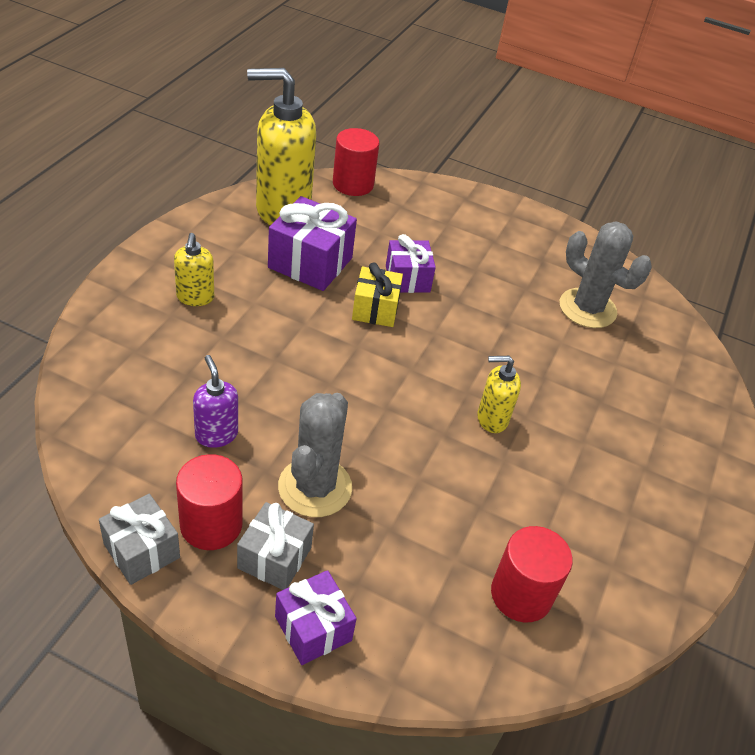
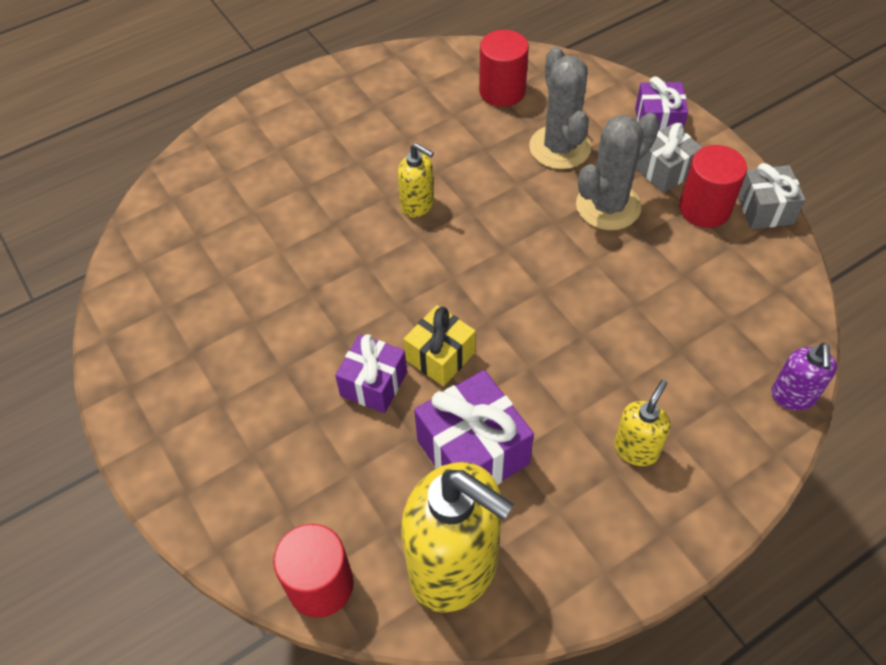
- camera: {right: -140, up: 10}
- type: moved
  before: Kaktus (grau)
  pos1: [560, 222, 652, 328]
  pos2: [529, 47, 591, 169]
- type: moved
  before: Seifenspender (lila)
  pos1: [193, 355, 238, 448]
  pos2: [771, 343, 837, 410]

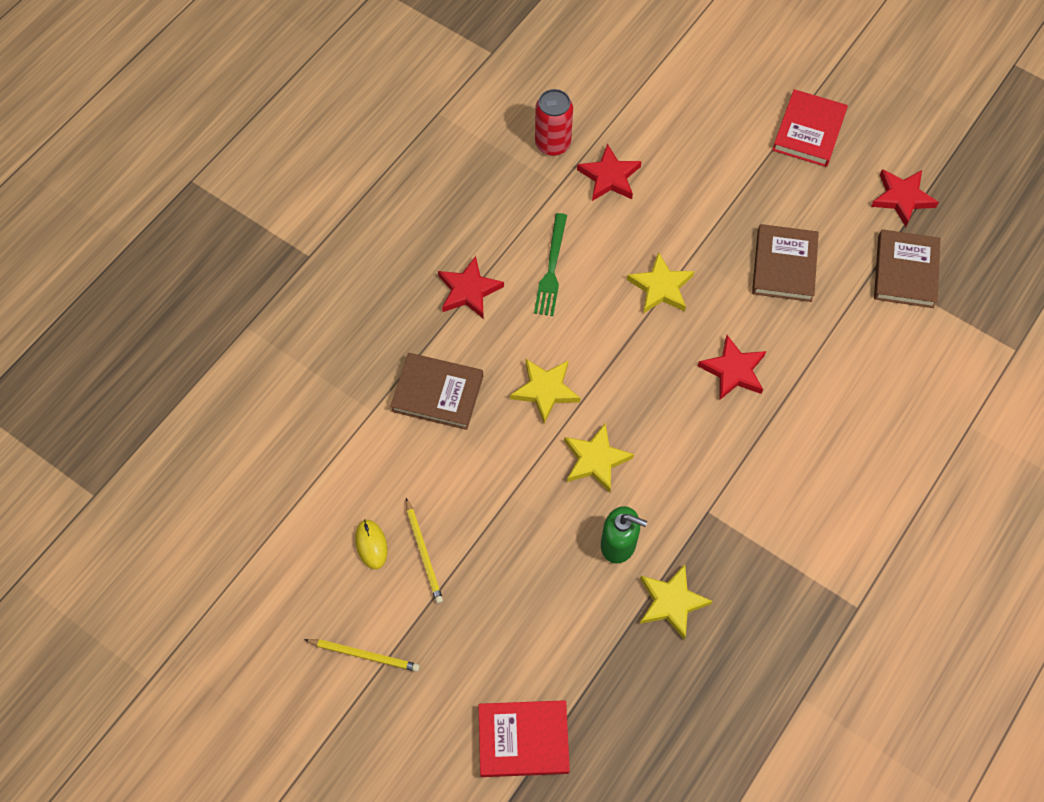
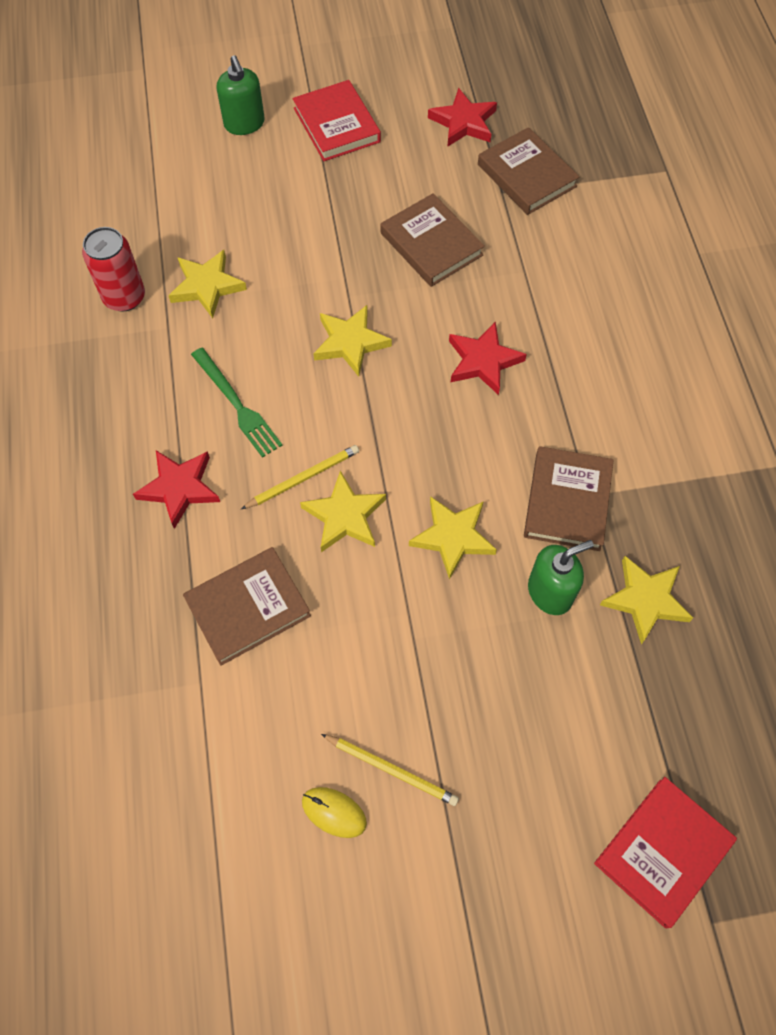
- camera: {right: -45, up: 0}
- type: recoloured
  before: Stern (rot)
  after: Stern (gelb)
  pos1: [577, 143, 642, 201]
  pos2: [168, 250, 247, 318]
- type: moved
  before: Bleistift (gelb)
  pos1: [304, 639, 420, 672]
  pos2: [241, 445, 359, 509]
- type: added
  after: Seifenspender (grün)
  pos2: [217, 55, 265, 135]
- type: added
  after: Buch (braun)
  pos2: [524, 446, 614, 551]

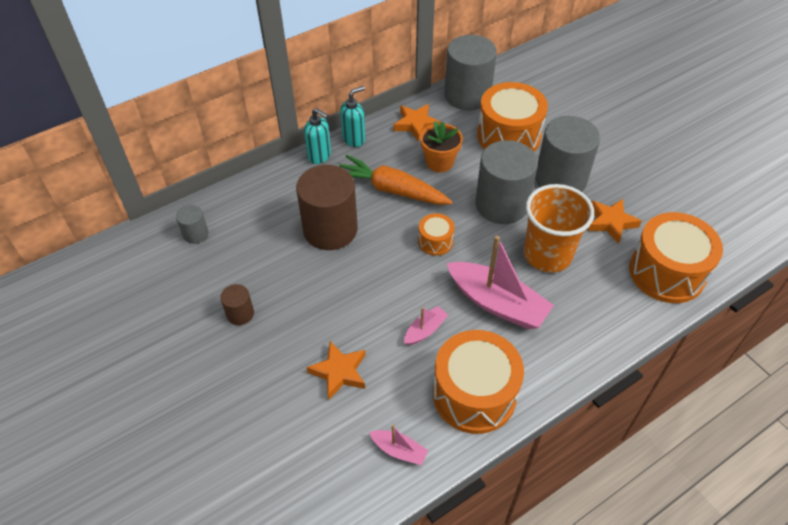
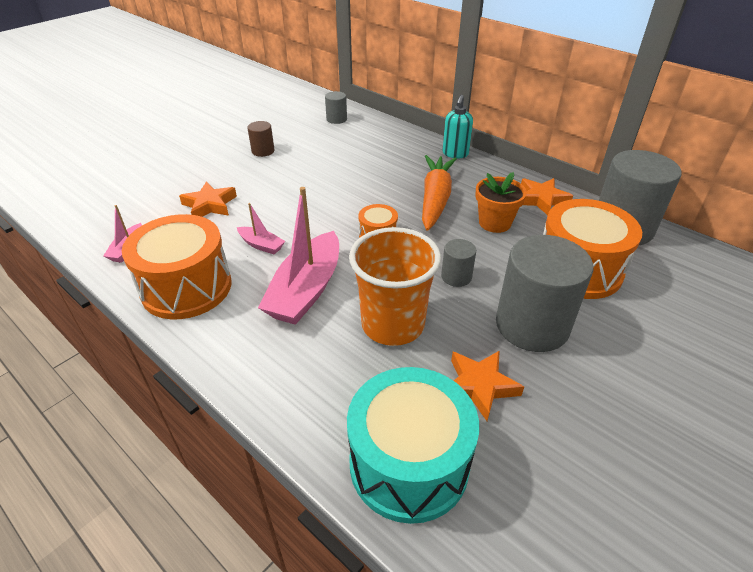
- camera: {right: 75, up: -10}
- type: removed
  before: Seifenspender (türkis)
  pos1: [340, 86, 365, 147]
- type: resized
  before: Vollzylinder (grau)
  pos1: [475, 140, 538, 224]
  pos2: [441, 239, 476, 287]
  scale: 0.46
- type: removed
  before: Vollzylinder (braun)
  pos1: [296, 165, 358, 250]
- type: recoloured
  before: Trommel (orange)
  after: Trommel (türkis)
  pos1: [629, 212, 723, 303]
  pos2: [347, 367, 479, 524]

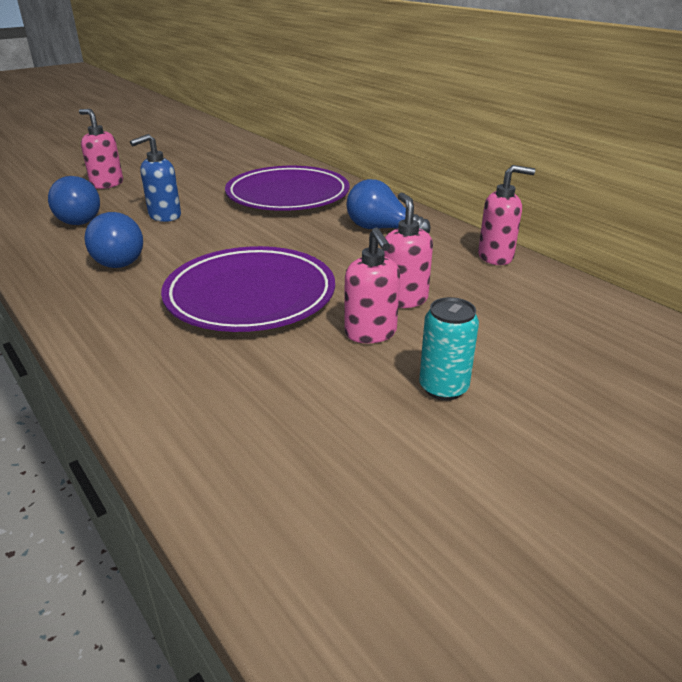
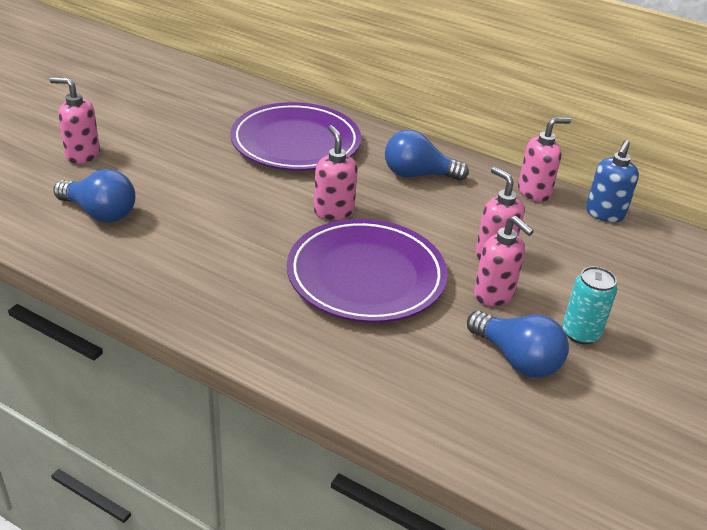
- camera: {right: -25, up: 5}
- type: moved
  before: Seifenspender (blau)
  pos1: [130, 134, 181, 222]
  pos2: [586, 140, 639, 222]
- type: moved
  before: Glühbirne (blau)
  pos1: [84, 212, 143, 268]
  pos2: [467, 311, 569, 378]
- type: added
  after: Seifenspender (rosa)
  pos2: [314, 125, 358, 220]

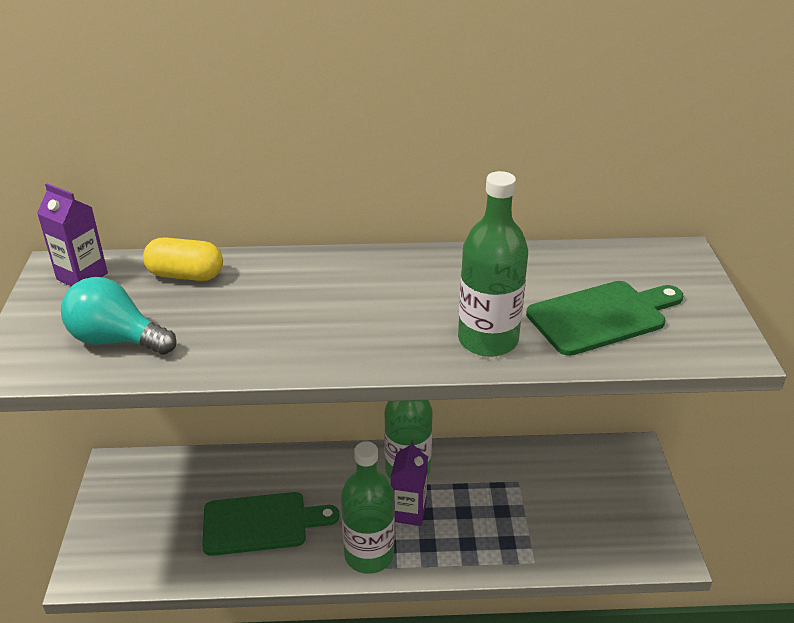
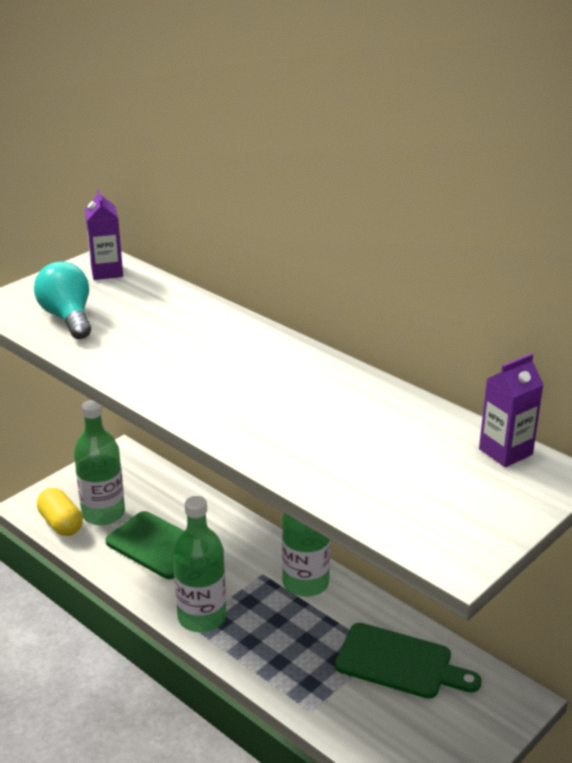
- camera: {right: 45, up: -5}
- type: moved
  before: Flasche (grün)
  pos1: [458, 171, 528, 357]
  pos2: [74, 400, 125, 525]
- type: moved
  before: Kapsel (gelb)
  pos1: [143, 237, 223, 281]
  pos2: [37, 488, 83, 536]
- type: moved
  before: Schneidebrett (grün)
  pos1: [526, 281, 683, 356]
  pos2: [335, 623, 482, 699]
- type: moved
  before: Getränkekarton (lila)
  pos1: [391, 440, 428, 526]
  pos2: [479, 353, 544, 467]

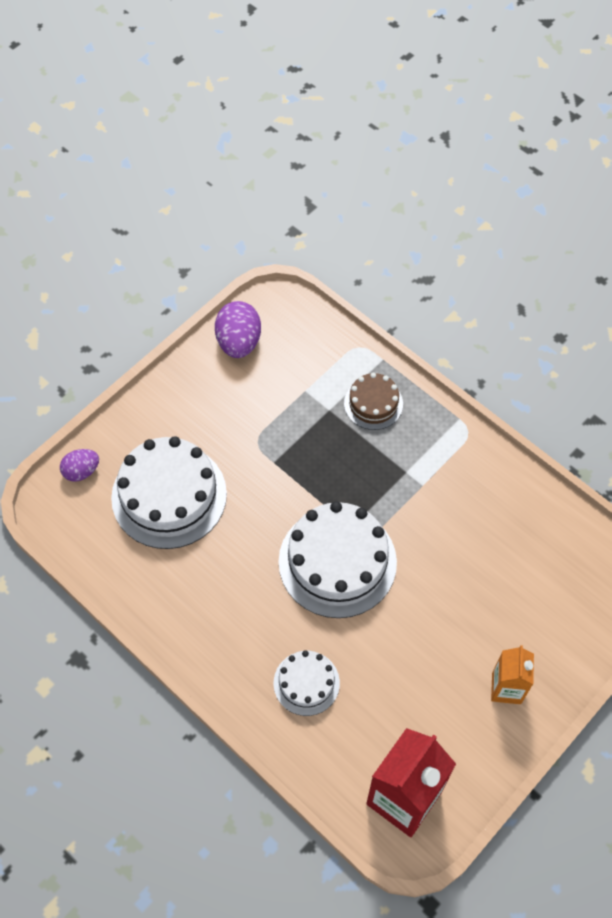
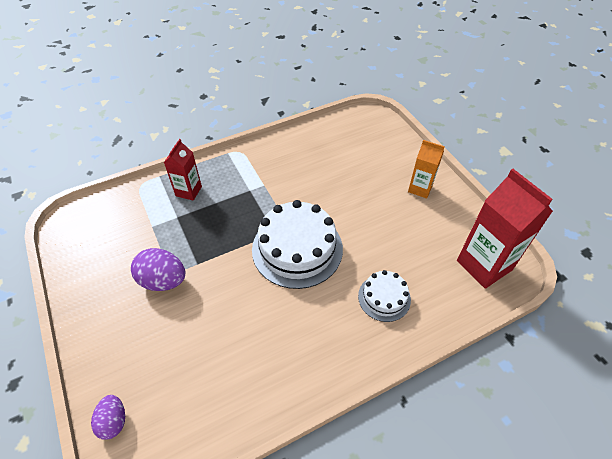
- camera: {right: -70, up: -10}
- type: moved
  before: Ei (lila)
  pos1: [215, 301, 261, 358]
  pos2: [131, 248, 185, 291]
- type: replaced
  before: Kuchen (braun)
  after: Getränkekarton (rot)
  pos1: [344, 373, 403, 430]
  pos2: [164, 139, 202, 201]
- type: removed
  before: Kuchen (weiß)
  pos1: [111, 436, 227, 549]

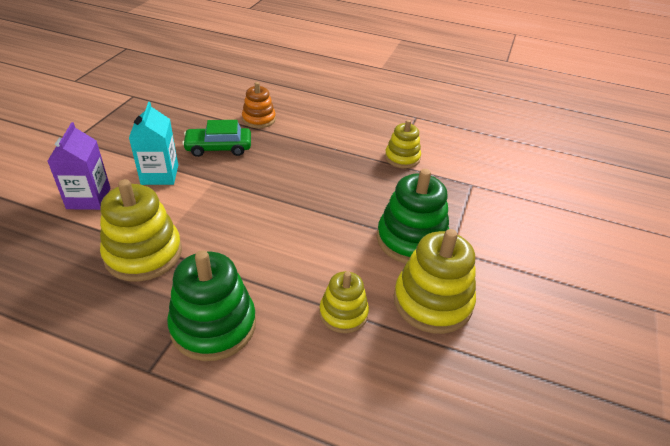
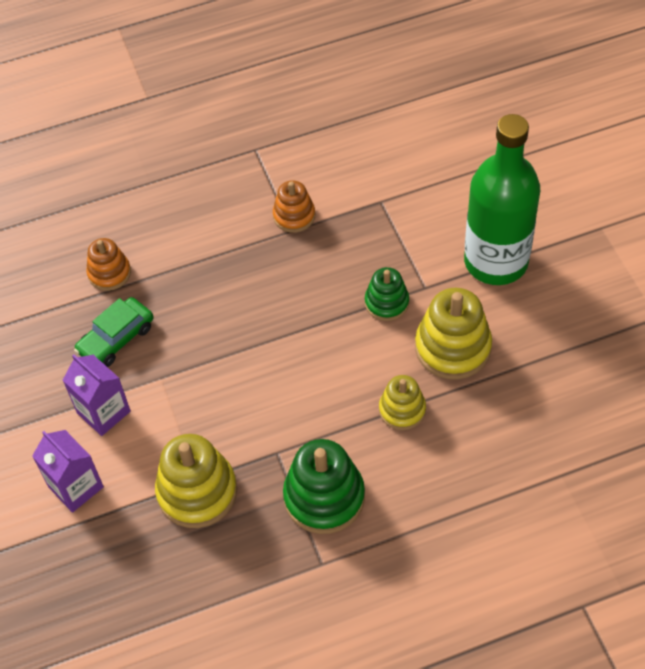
- camera: {right: -35, up: 15}
- type: recoloured
  before: Getränkekarton (türkis)
  after: Getränkekarton (lila)
  pos1: [129, 102, 178, 185]
  pos2: [63, 355, 131, 436]
- type: recoloured
  before: Stapelspielzeug (gelb)
  after: Stapelspielzeug (orange)
  pos1: [385, 120, 421, 168]
  pos2: [273, 180, 315, 233]
- type: resized
  before: Stapelspielzeug (grün)
  pos1: [377, 169, 449, 264]
  pos2: [365, 267, 409, 321]
  scale: 0.6
- type: added
  after: Flasche (grün)
  pos2: [464, 114, 540, 285]

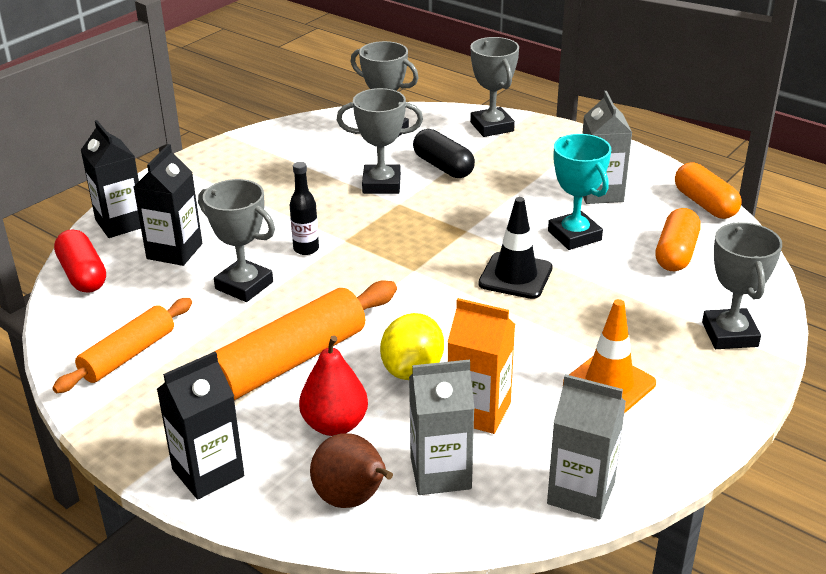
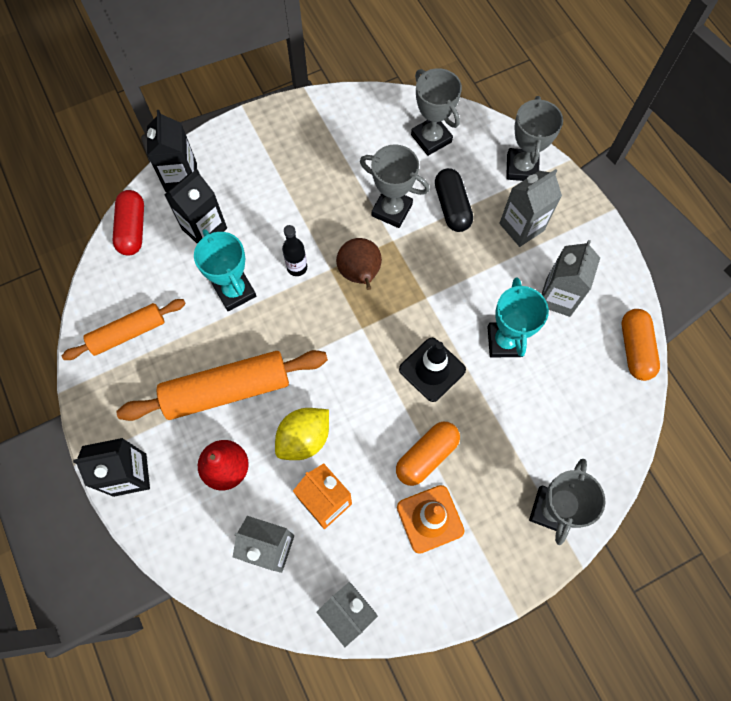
- camera: {right: 25, up: 35}
- type: recoloured
  before: Pokal (grau)
  after: Pokal (türkis)
  pos1: [198, 179, 275, 302]
  pos2: [194, 229, 256, 311]
- type: moved
  before: Kapsel (orange)
  pos1: [655, 208, 701, 271]
  pos2: [396, 422, 460, 486]
- type: moved
  before: Birne (braun)
  pos1: [310, 433, 393, 508]
  pos2: [336, 238, 382, 290]
- type: added
  after: Getränkekarton (grau)
  pos2: [499, 169, 562, 247]

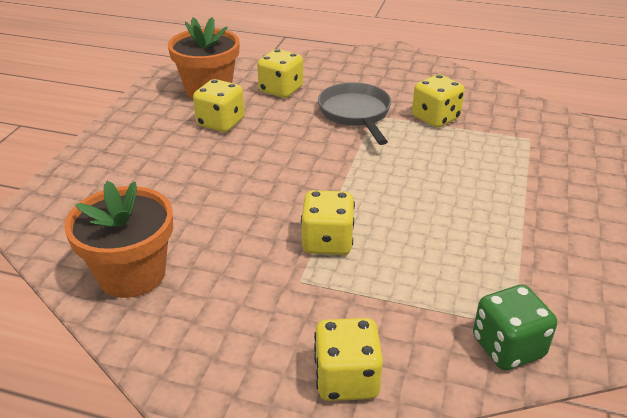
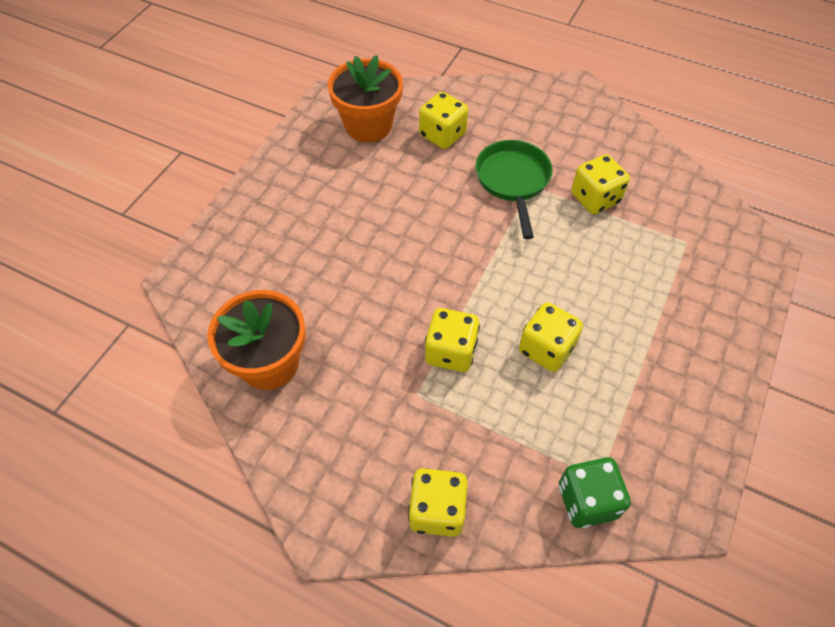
- camera: {right: 10, up: 20}
- type: moved
  before: Spielwürfel (gelb)
  pos1: [193, 79, 245, 132]
  pos2: [519, 302, 583, 372]
- type: recoloured
  before: Pfanne (grau)
  after: Pfanne (grün)
  pos1: [318, 82, 391, 145]
  pos2: [476, 140, 553, 239]

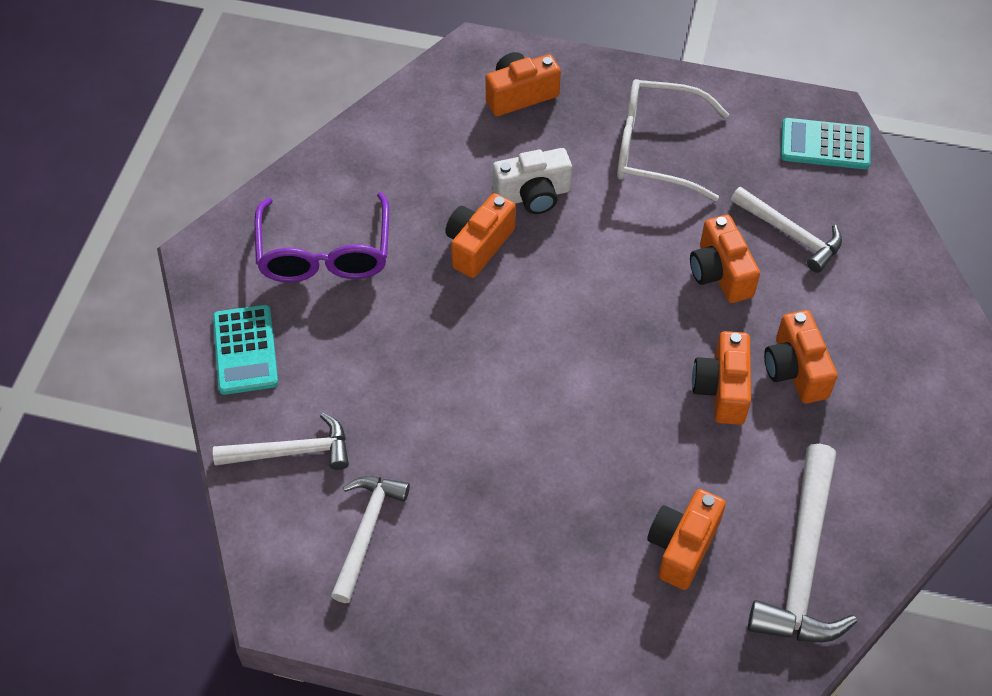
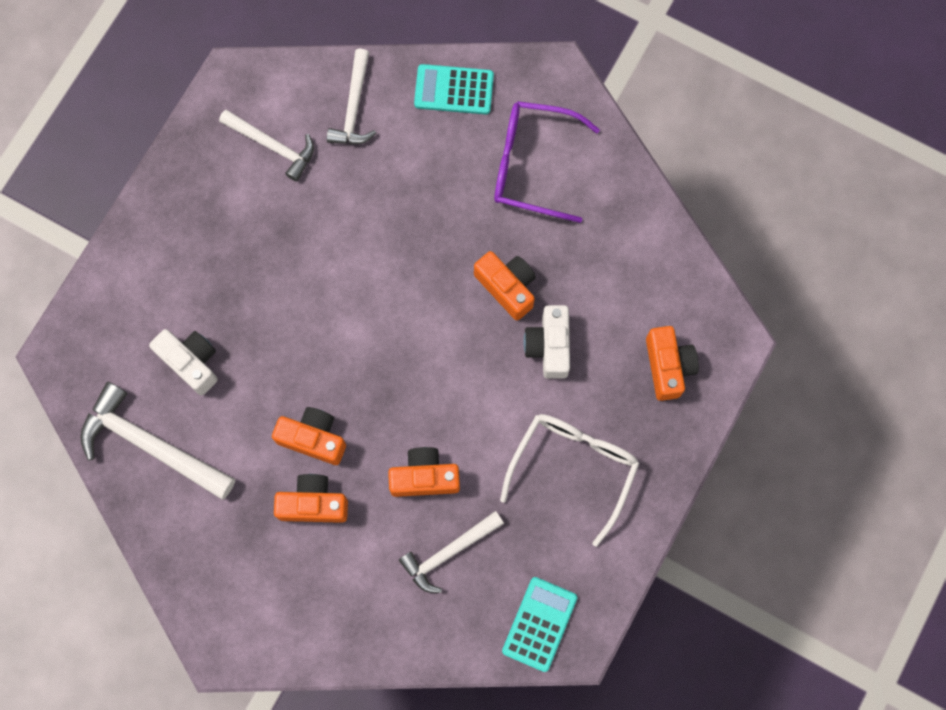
- camera: {right: 105, up: 20}
- type: recoloured
  before: Kamera (orange)
  after: Kamera (weiß)
  pos1: [647, 489, 726, 590]
  pos2: [149, 329, 218, 395]

